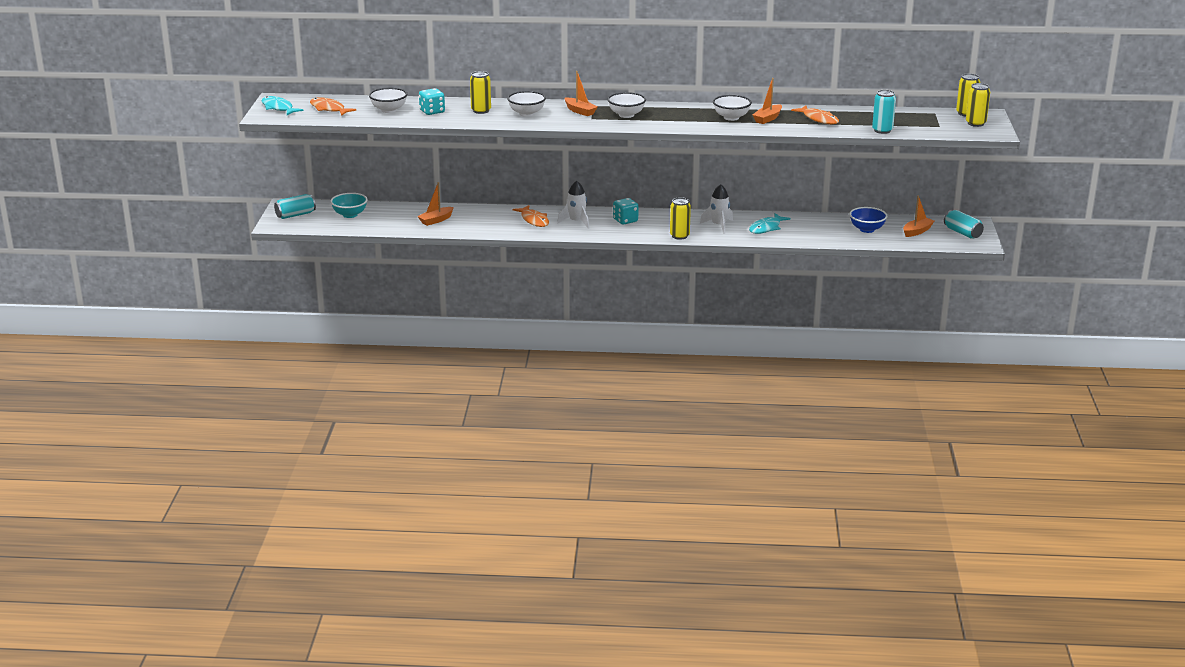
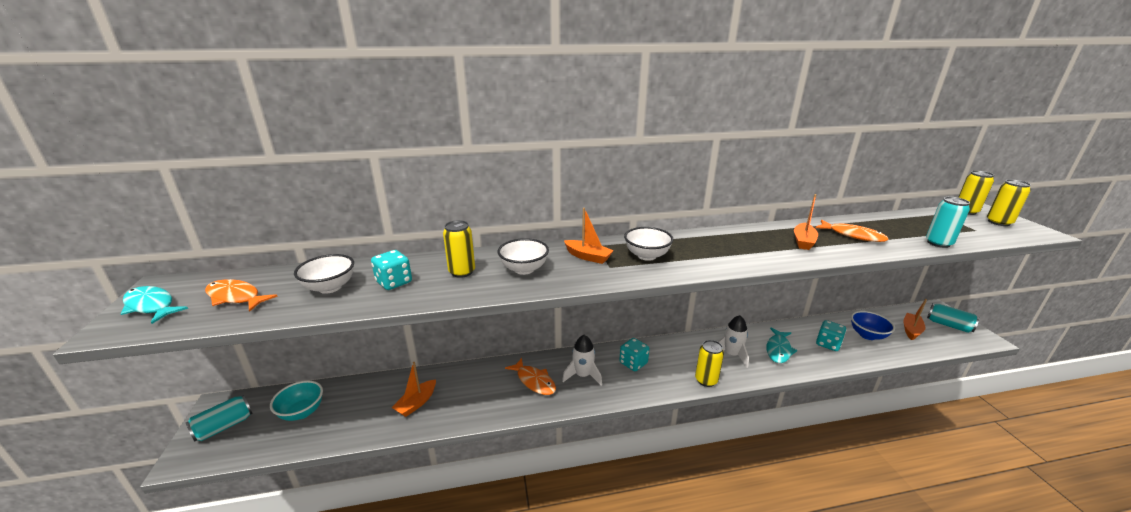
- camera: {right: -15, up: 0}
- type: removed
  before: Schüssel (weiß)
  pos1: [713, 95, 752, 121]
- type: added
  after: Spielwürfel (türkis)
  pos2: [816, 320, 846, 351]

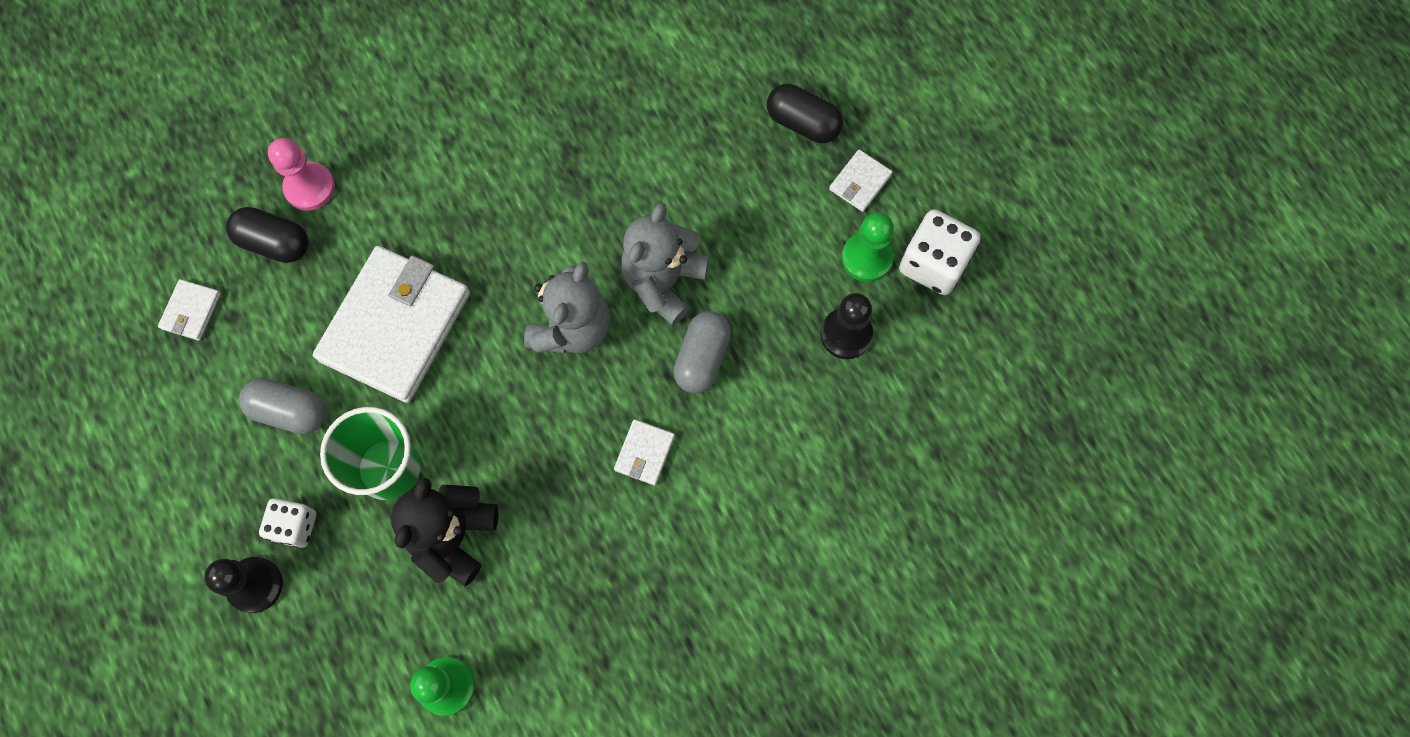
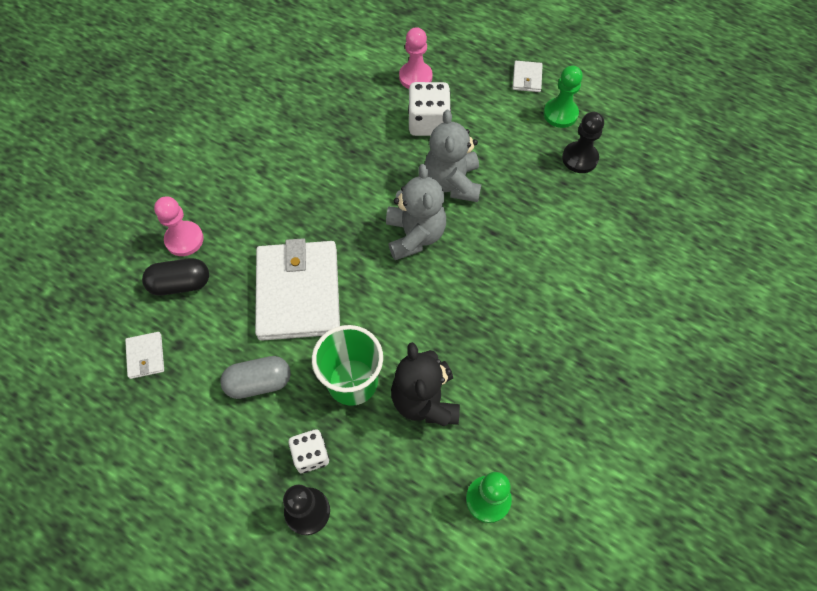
- camera: {right: -30, up: -10}
- type: removed
  before: Kapsel (schwarz)
  pos1: [767, 84, 843, 143]
- type: moved
  before: Spielwürfel (weiß)
  pos1: [899, 209, 981, 295]
  pos2: [408, 82, 451, 136]
- type: removed
  before: Kapsel (grau)
  pos1: [673, 311, 731, 393]
- type: removed
  before: Geldbörse (weiß)
  pos1: [614, 419, 675, 485]
- type: added
  after: Bauer (rosa)
  pos2: [399, 27, 433, 89]

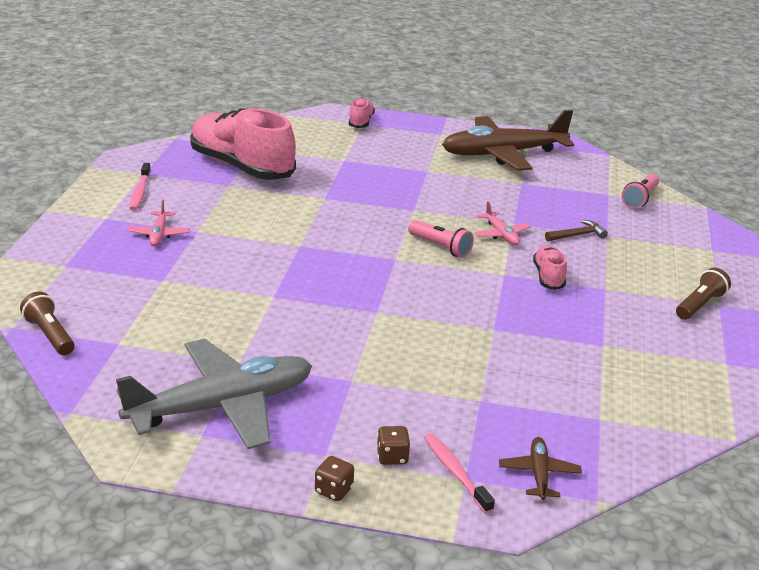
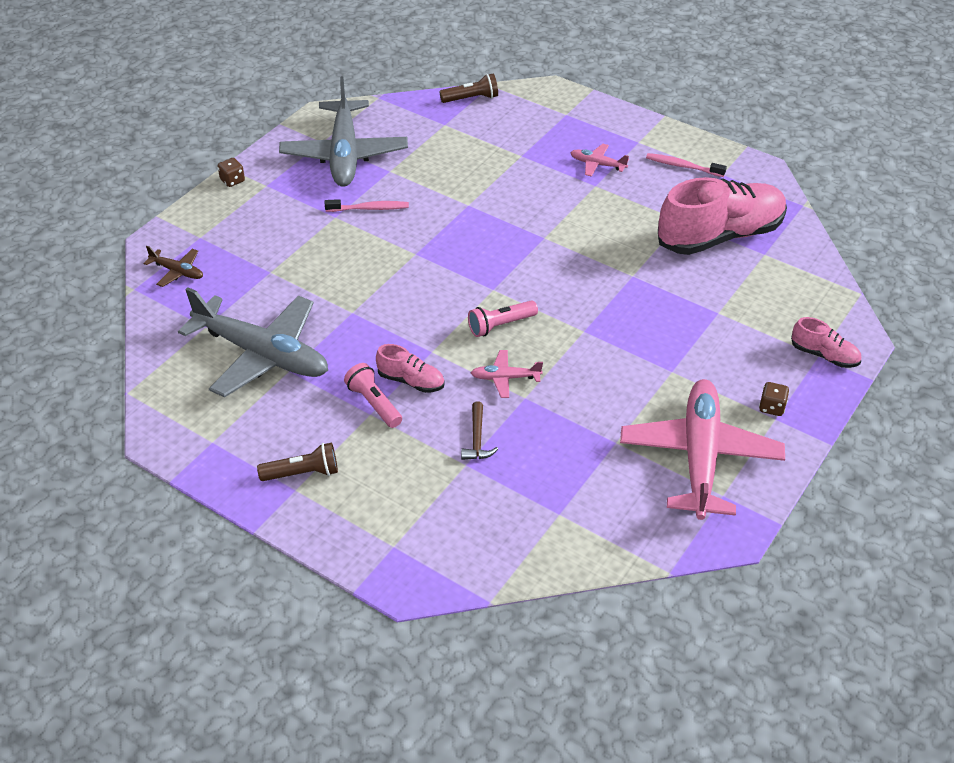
- camera: {right: 115, up: 15}
- type: recoloured
  before: Flugzeug (braun)
  after: Flugzeug (rosa)
  pos1: [442, 110, 574, 171]
  pos2: [620, 379, 785, 520]
- type: moved
  before: Taschenlampe (rosa)
  pos1: [622, 174, 659, 209]
  pos2: [344, 363, 402, 428]
- type: turned
  before: Taschenlampe (braun)
  pos1: [676, 268, 731, 320]
  pos2: [257, 443, 338, 481]
  turn: -75
- type: moved
  before: Spielwürfel (braun)
  pos1: [377, 426, 410, 465]
  pos2: [759, 382, 789, 416]
- type: moved
  before: Zahnbürste (rosa)
  pos1: [424, 433, 495, 514]
  pos2: [325, 199, 409, 212]
- type: added
  after: Flugzeug (grau)
  pos2: [178, 287, 328, 397]

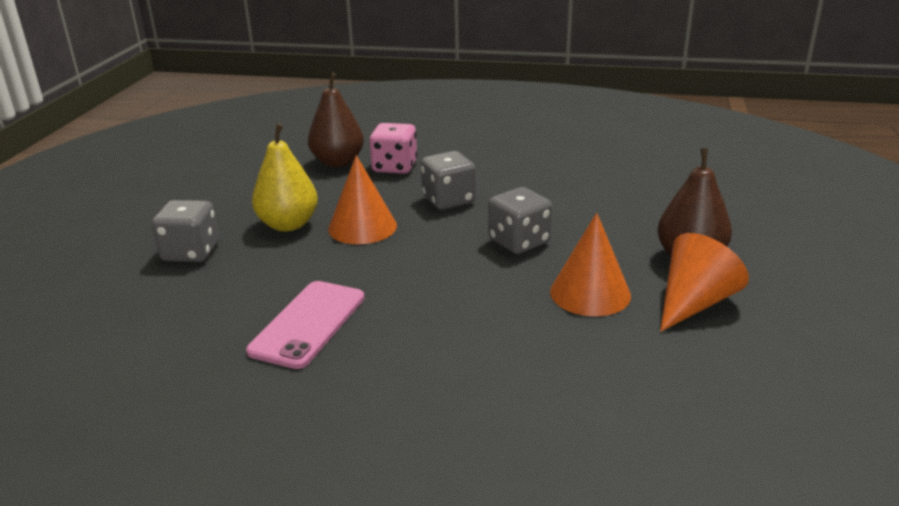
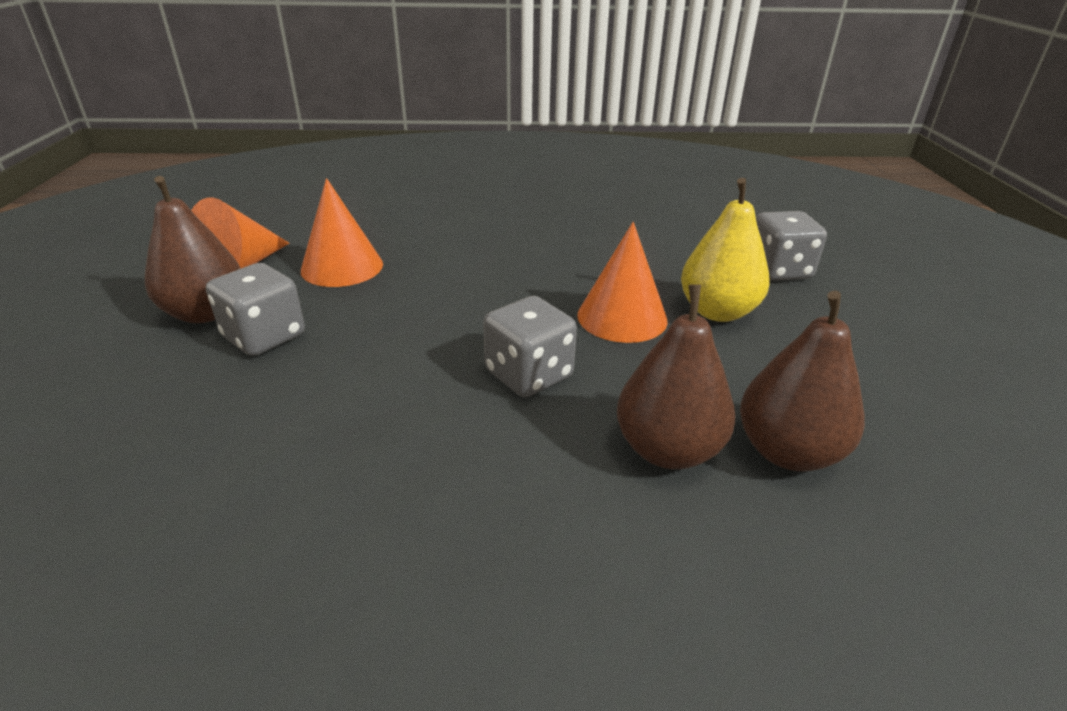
- camera: {right: 165, up: 5}
- type: replaced
  before: Spielwürfel (rosa)
  after: Birne (braun)
  pos1: [369, 123, 417, 174]
  pos2: [617, 284, 735, 469]
- type: moved
  before: Spielwürfel (grau)
  pos1: [488, 187, 552, 254]
  pos2: [206, 263, 305, 356]
- type: removed
  before: Handy (rosa)
  pos1: [246, 281, 365, 369]

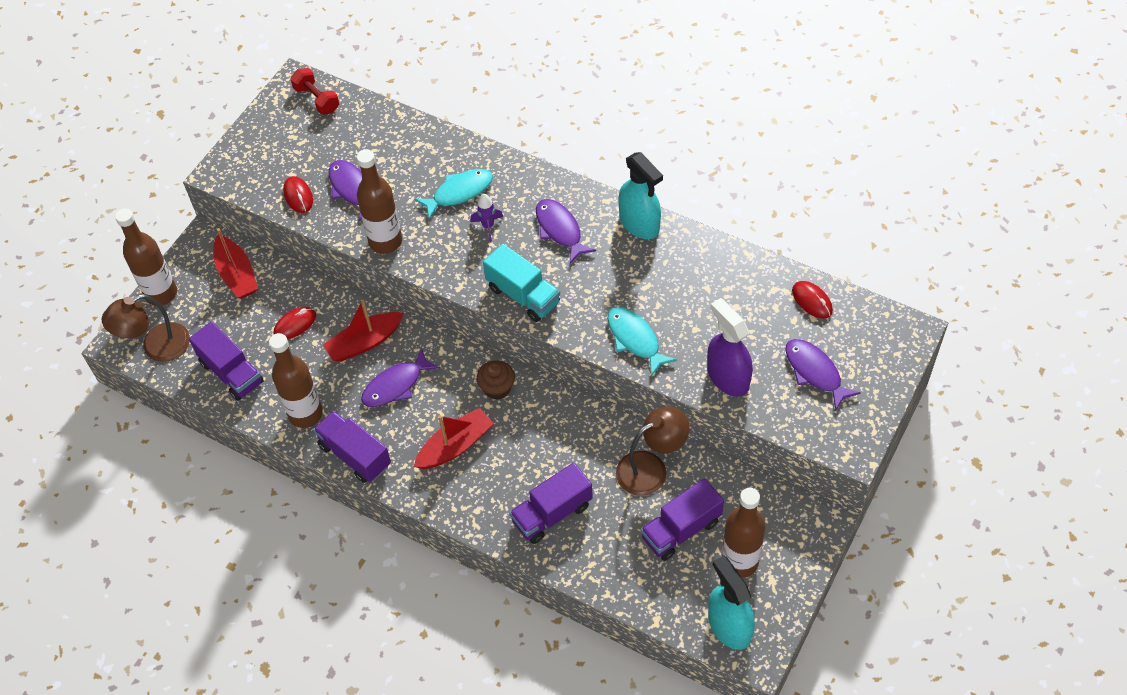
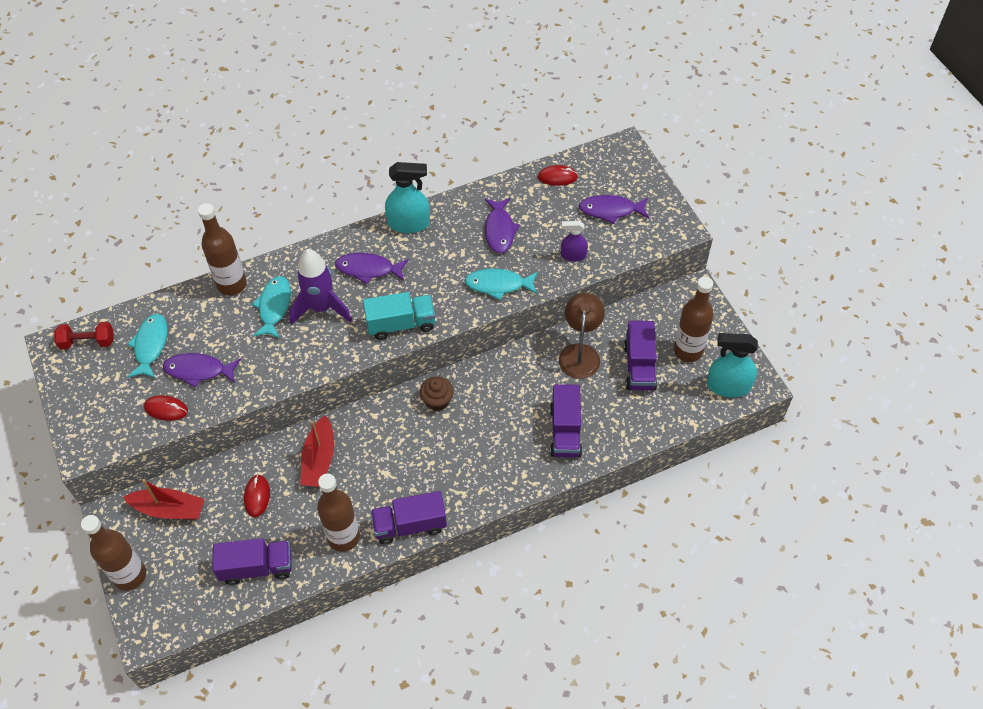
- camera: {right: -55, up: 0}
- type: moved
  before: Flasche (braun)
  pos1: [357, 149, 402, 254]
  pos2: [198, 203, 247, 295]
- type: resized
  before: Rakete (lila)
  pos1: [470, 194, 503, 241]
  pos2: [289, 249, 352, 325]
  scale: 2.05
- type: removed
  before: Lampe (braun)
  pos1: [102, 294, 190, 362]
- type: resized
  before: Sprühflasche (lila)
  pos1: [707, 298, 753, 396]
  pos2: [561, 221, 588, 262]
  scale: 0.6
- type: moved
  before: Fisch (lila)
  pos1: [361, 348, 440, 407]
  pos2: [485, 198, 520, 253]
- type: removed
  before: Boot (rot)
  pos1: [414, 408, 494, 469]
- type: added
  after: Fisch (türkis)
  pos2: [127, 314, 168, 378]

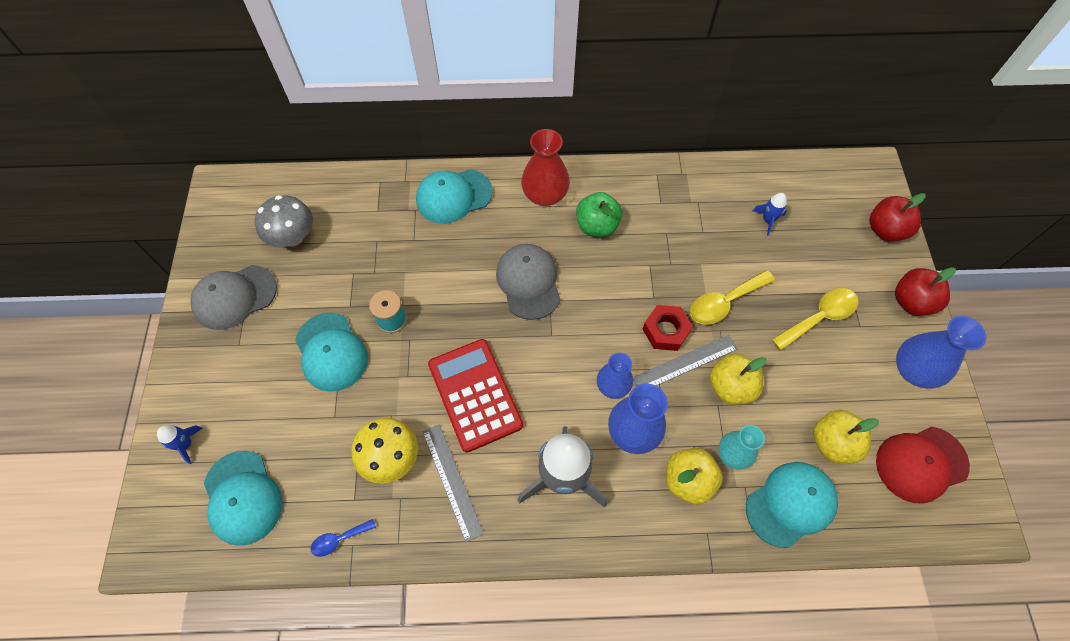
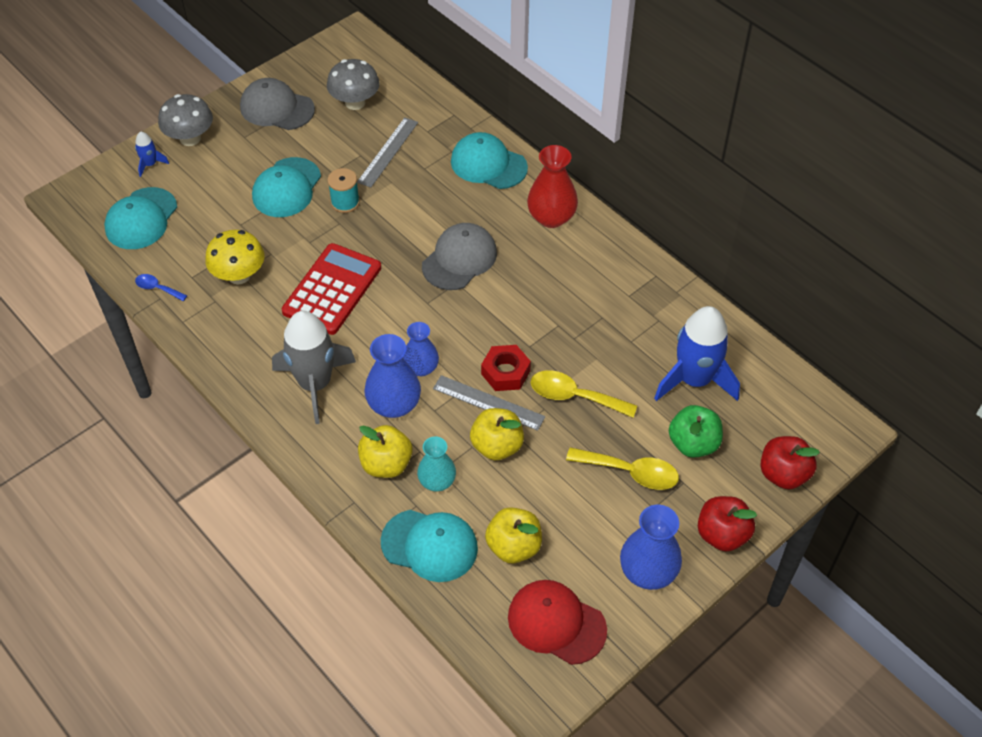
- camera: {right: 50, up: -10}
- type: moved
  before: Apfel (grün)
  pos1: [576, 192, 623, 237]
  pos2: [669, 405, 723, 458]
- type: resized
  before: Rakete (blau)
  pos1: [753, 193, 787, 236]
  pos2: [654, 306, 740, 401]
  scale: 2.27
- type: moved
  before: Lineal (grau)
  pos1: [423, 424, 484, 542]
  pos2: [357, 117, 418, 188]
- type: added
  after: Pilz (grau)
  pos2: [158, 94, 213, 146]

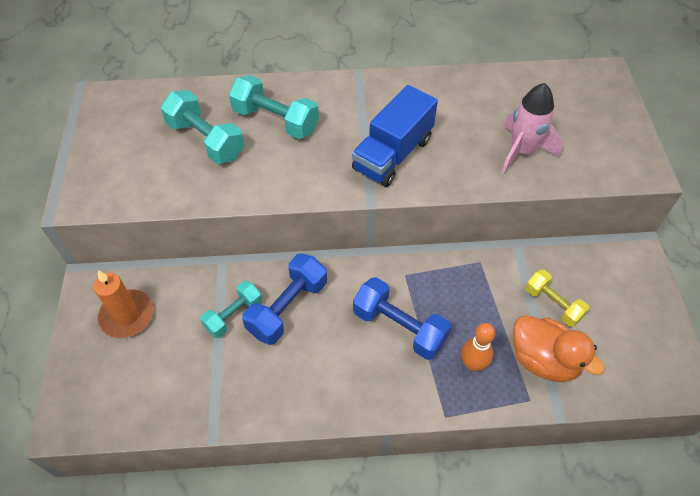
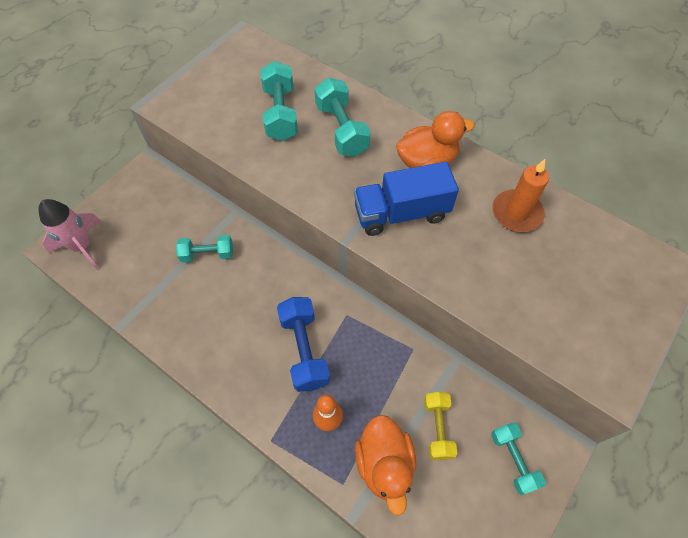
- camera: {right: 40, up: 5}
- type: moved
  before: Rakete (rosa)
  pos1: [501, 83, 563, 175]
  pos2: [39, 199, 102, 270]
- type: removed
  before: Hantel (blau)
  pos1: [242, 254, 327, 345]
- type: moved
  before: Kerze (orange)
  pos1: [93, 270, 153, 338]
  pos2: [492, 159, 549, 232]
- type: added
  after: Ente (orange)
  pos2: [396, 111, 475, 168]
- type: added
  after: Hantel (türkis)
  pos2: [491, 423, 546, 495]

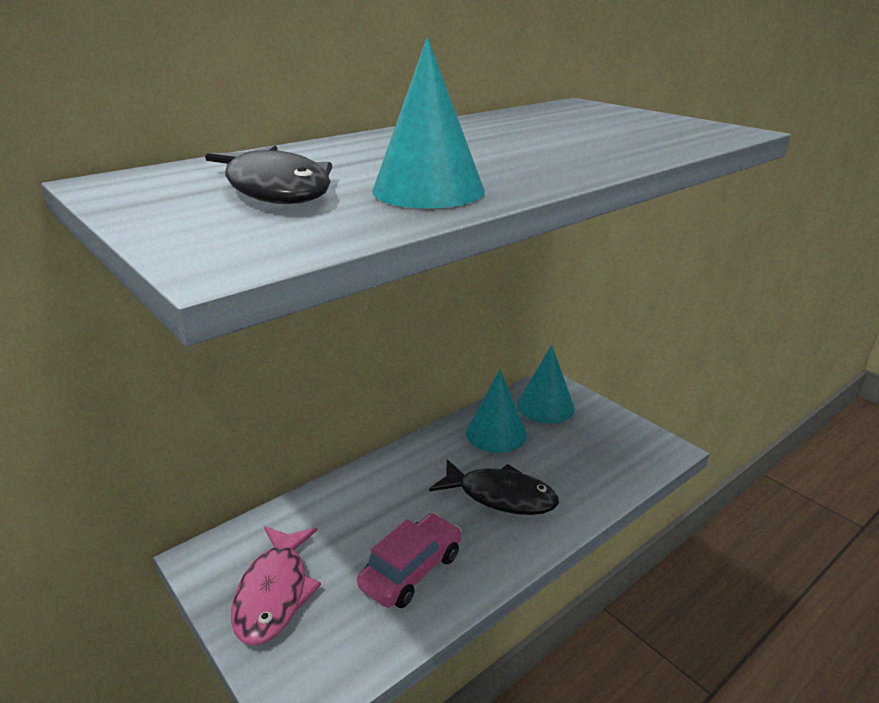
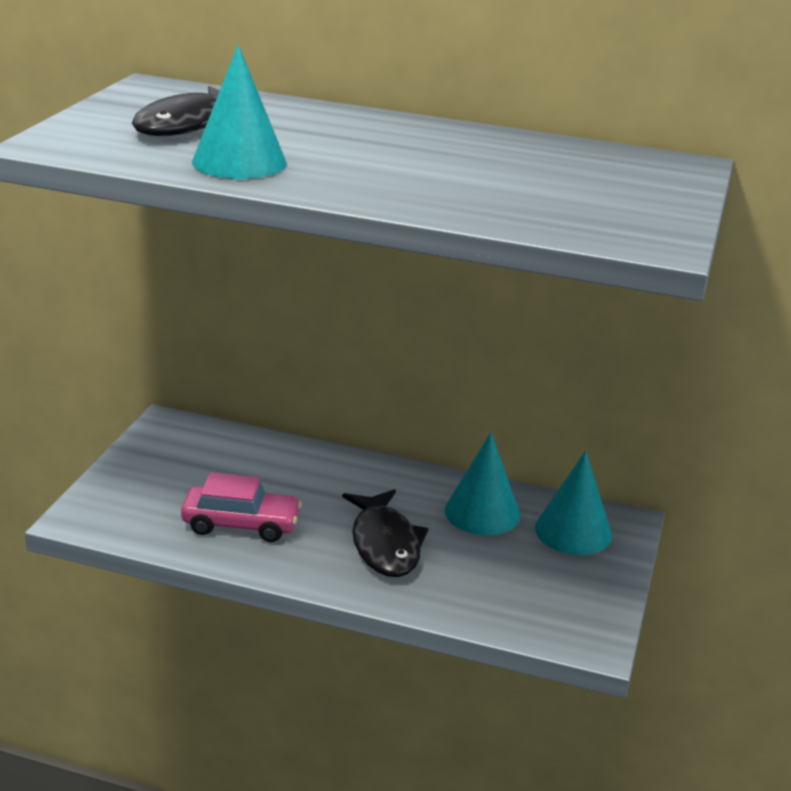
- camera: {right: 55, up: 0}
- type: removed
  before: Fisch (rosa)
  pos1: [231, 526, 321, 645]

